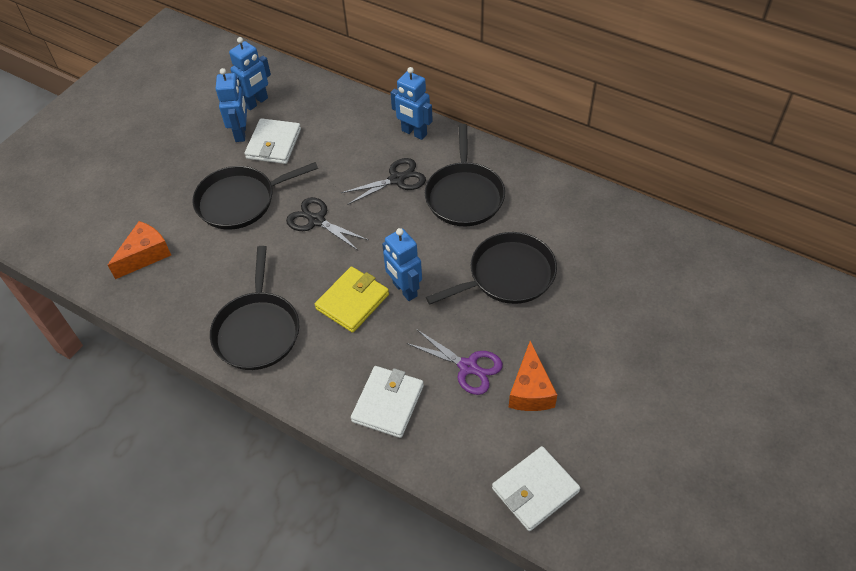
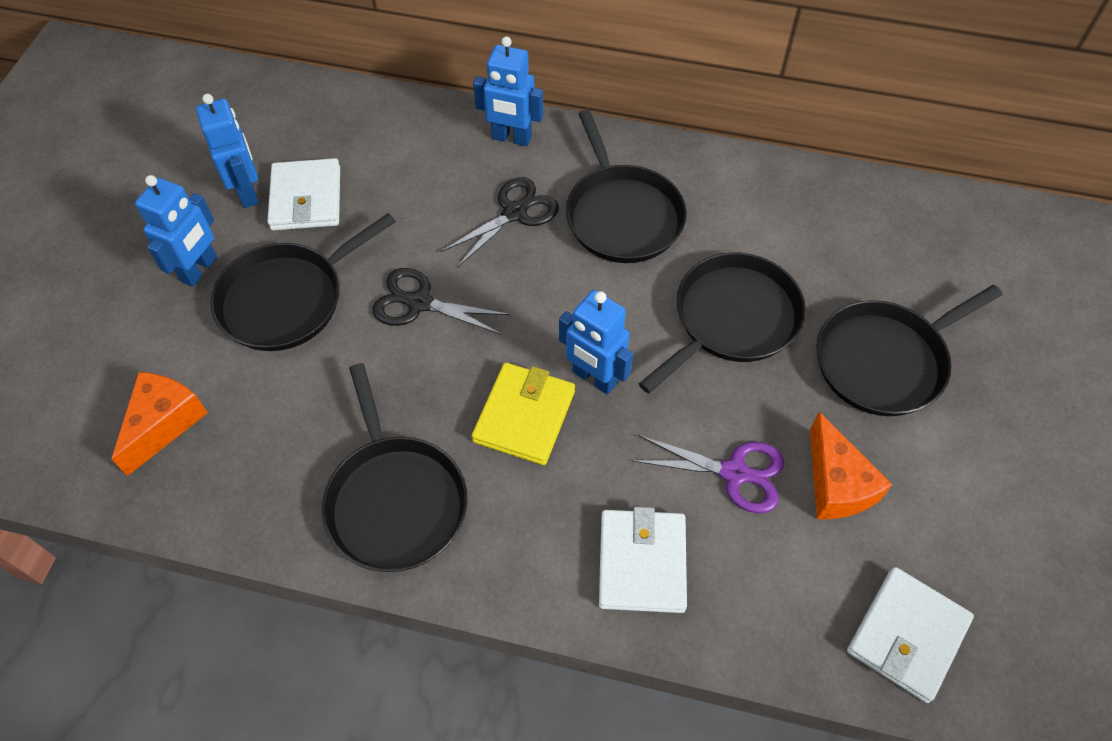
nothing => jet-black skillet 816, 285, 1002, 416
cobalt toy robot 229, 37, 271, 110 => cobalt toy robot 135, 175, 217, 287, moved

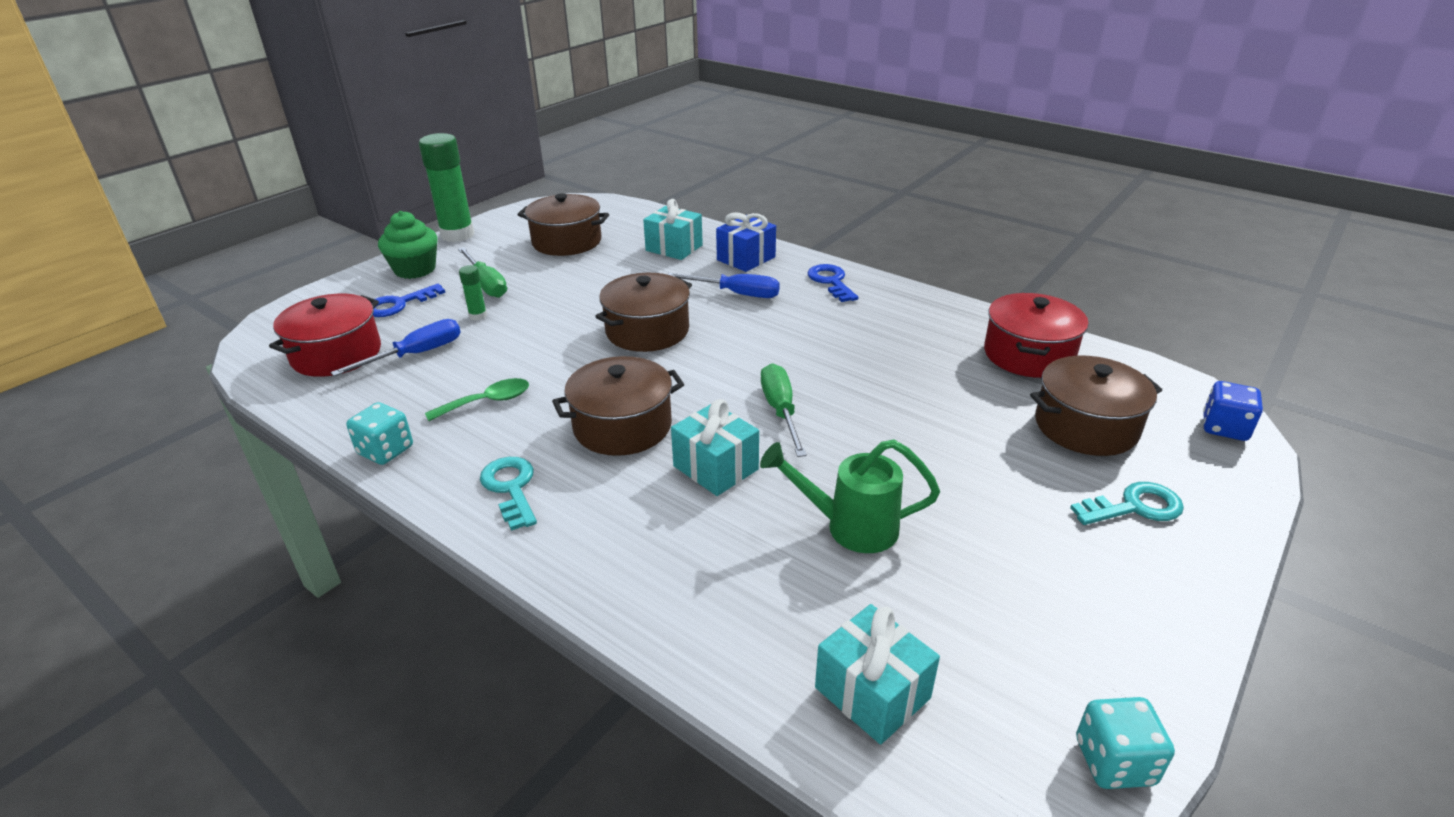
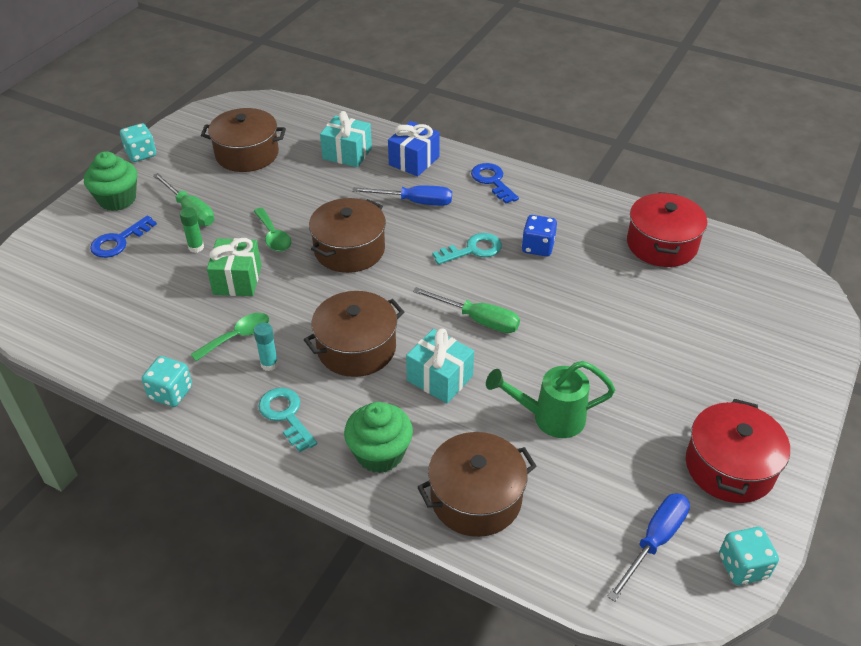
aqua wrapped gift 815, 604, 940, 745 => nothing
nothing => leaf-green wrapped gift 207, 238, 261, 296
nothing => leaf-green spoon 254, 208, 291, 252
nothing => aqua glue 254, 323, 278, 371
nothing => leaf-green cupcake 344, 402, 413, 473
red cooking pot 269, 294, 381, 377 => red cooking pot 686, 399, 790, 503, moved
cobalt hand screwdriver 331, 319, 461, 376 => cobalt hand screwdriver 607, 493, 690, 602, moved
dark brown cooking pot 1030, 356, 1162, 456 => dark brown cooking pot 418, 432, 537, 537, moved
aqua door key 1070, 482, 1184, 525 => aqua door key 432, 233, 502, 265, moved
cobalt game die 1203, 381, 1263, 441 => cobalt game die 522, 215, 557, 257, moved
leaf-green glue 419, 133, 474, 242 => aqua game die 120, 123, 156, 162
leaf-green hand screwdriver 761, 363, 807, 457 => leaf-green hand screwdriver 413, 287, 520, 333, 135 degrees clockwise

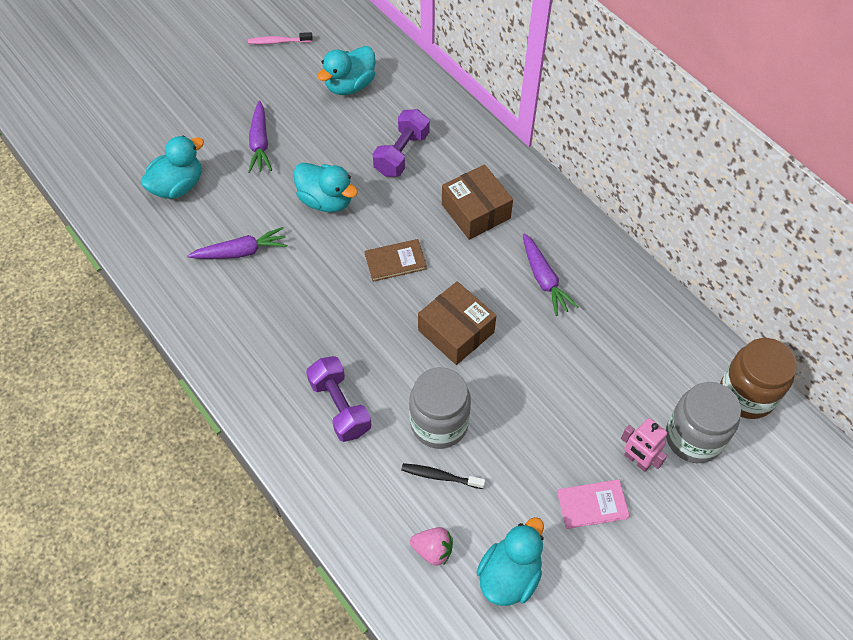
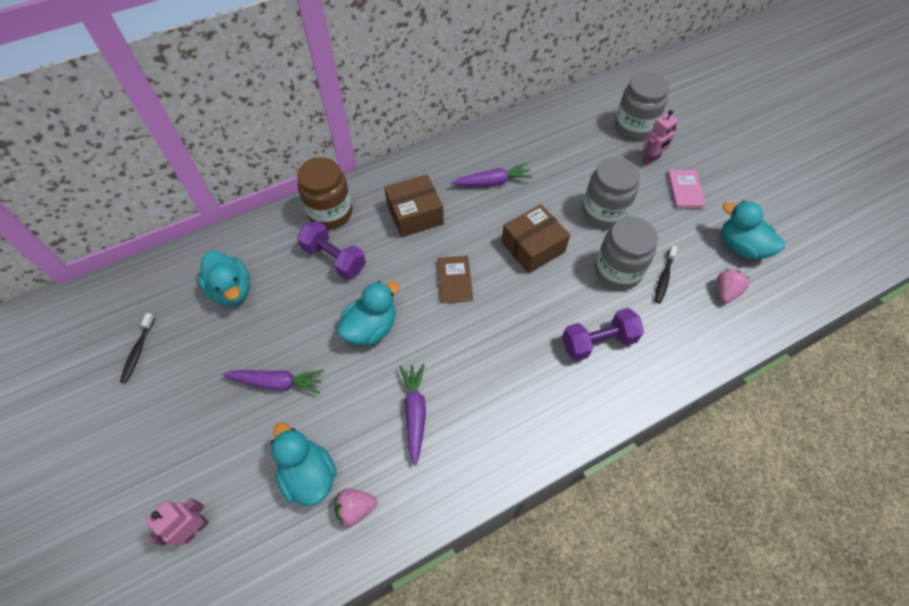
nothing => rosy toy robot 145, 498, 209, 546
nothing => rosy berry 334, 488, 377, 527
nothing => grey preserve jar 582, 157, 640, 229
dark brown preserve jar 720, 338, 797, 419 => dark brown preserve jar 297, 157, 352, 229, moved
rosy dental brush 248, 32, 313, 44 => jet-black dental brush 120, 313, 155, 383

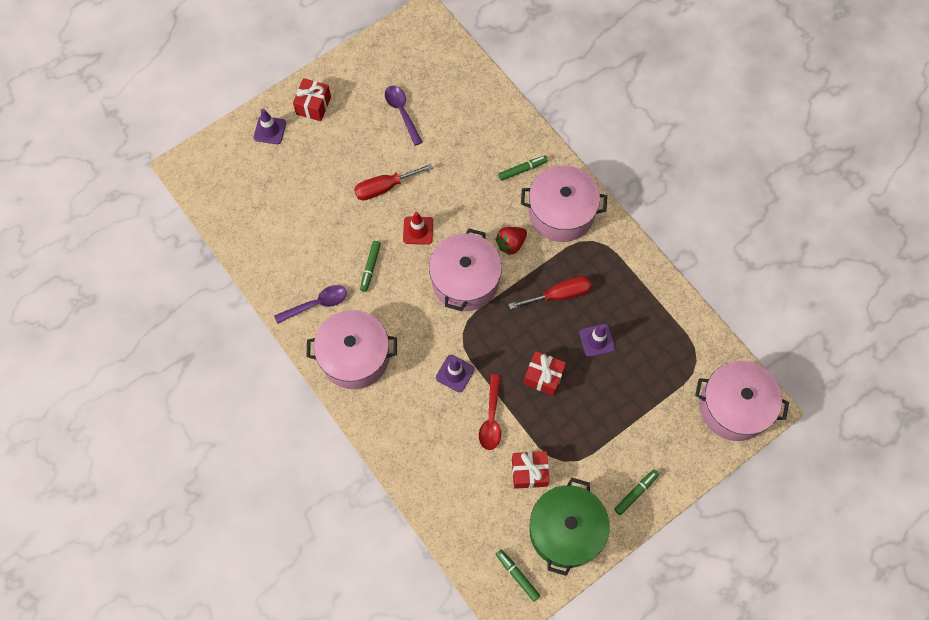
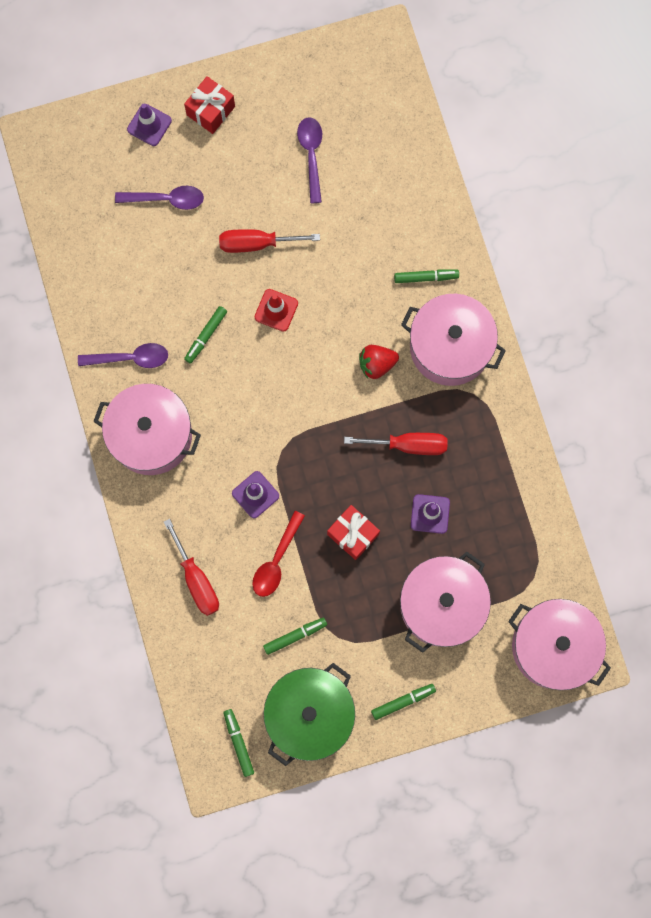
nothing => royal purple spoon 115, 186, 204, 210
nothing => red hand screwdriver 164, 519, 219, 616
rosy cooking pot 429, 229, 502, 311 => rosy cooking pot 400, 552, 491, 653, moved
red wrapped gift 512, 451, 550, 489 => leaf-green marker pen 263, 618, 327, 655

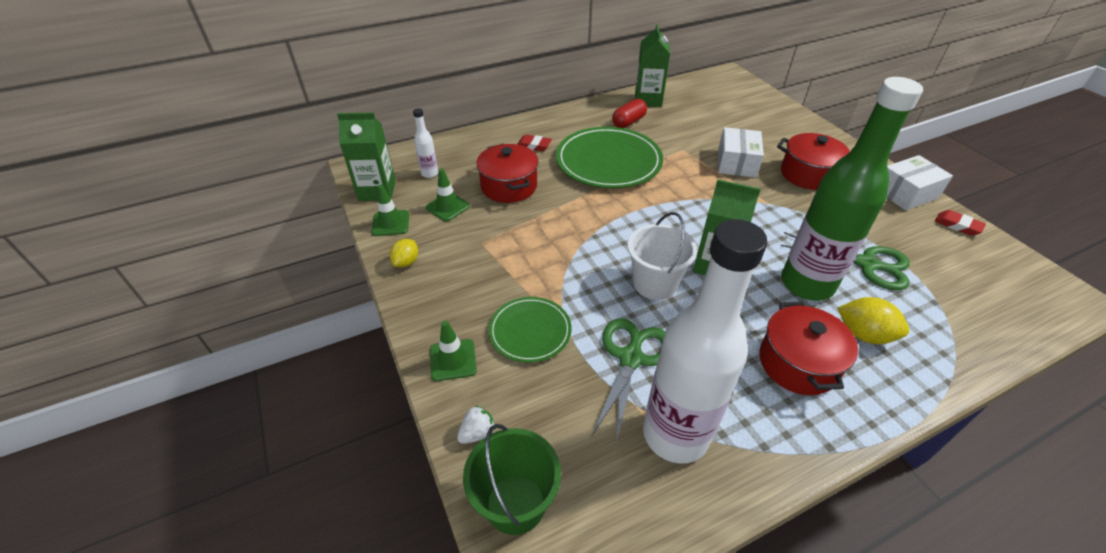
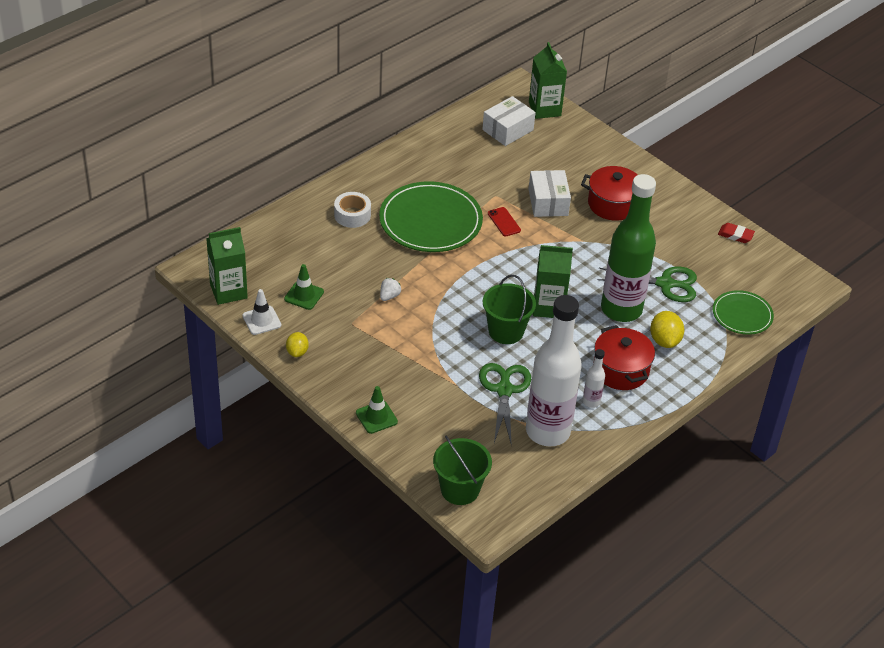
red cooking pot 476, 144, 539, 203 => nothing
red pill 612, 99, 647, 128 => nothing
nothing => red phone 488, 207, 521, 237
snow-white flask 413, 108, 438, 178 => snow-white flask 583, 349, 605, 408, moved
snow-white berry 457, 405, 496, 444 => snow-white berry 380, 278, 401, 301, moved
leaf-green plate 489, 297, 572, 363 => leaf-green plate 713, 290, 774, 335, moved
leaf-green carton 635, 24, 670, 107 => leaf-green carton 529, 42, 567, 119, moved
snow-white box 887, 155, 953, 211 => snow-white box 482, 96, 536, 146, moved
red pencil eraser 517, 135, 552, 151 => snow-white roll of tape 334, 192, 371, 228
leaf-green safety cone 371, 184, 409, 236 => snow-white safety cone 243, 289, 281, 335
snow-white pail 628, 212, 697, 300 => leaf-green pail 483, 275, 536, 344
bright yellow toy lemon 838, 297, 909, 344 => bright yellow toy lemon 650, 311, 684, 348, 75 degrees clockwise

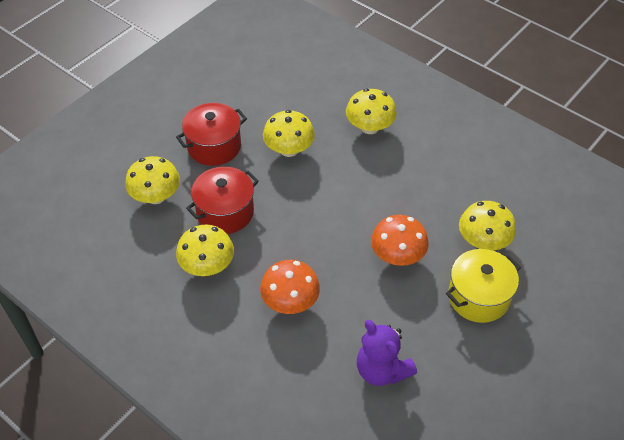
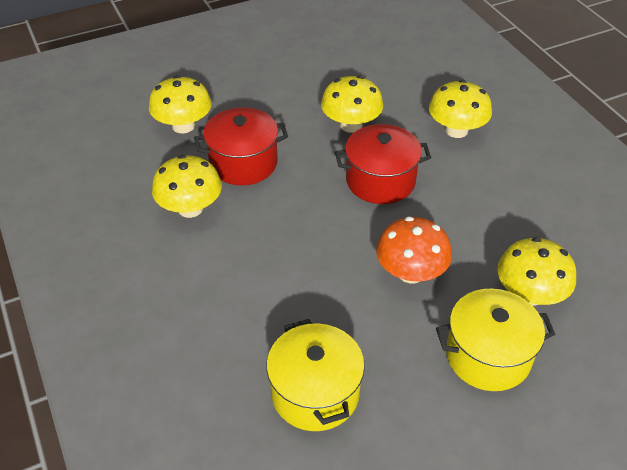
orange-coloured fungus 260, 260, 320, 314 => nothing
red cooking pot 176, 103, 247, 166 => red cooking pot 335, 124, 431, 204, moved
royal purple stuffed bear 357, 320, 417, 386 => bright yellow cooking pot 266, 319, 365, 431

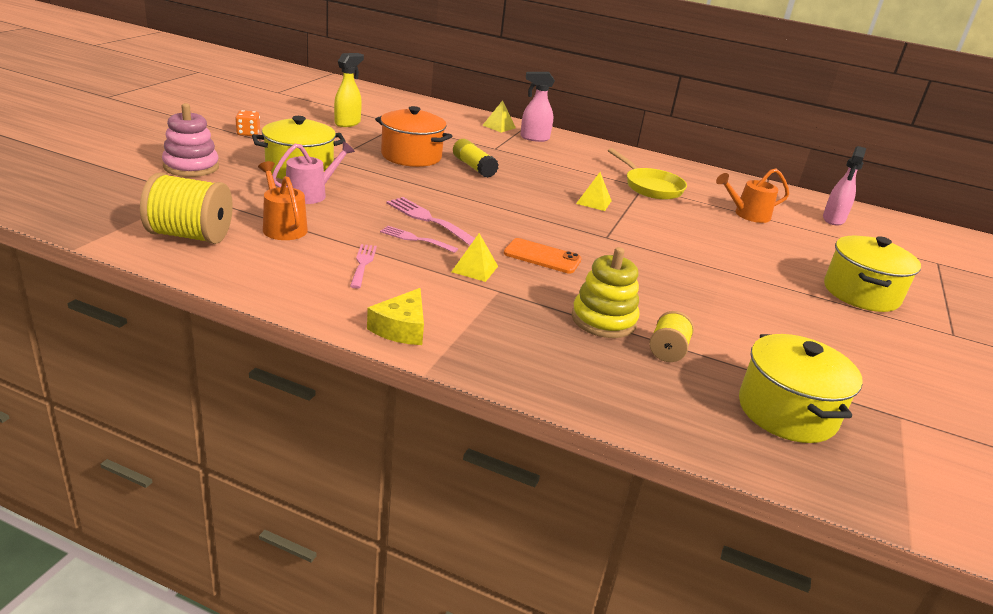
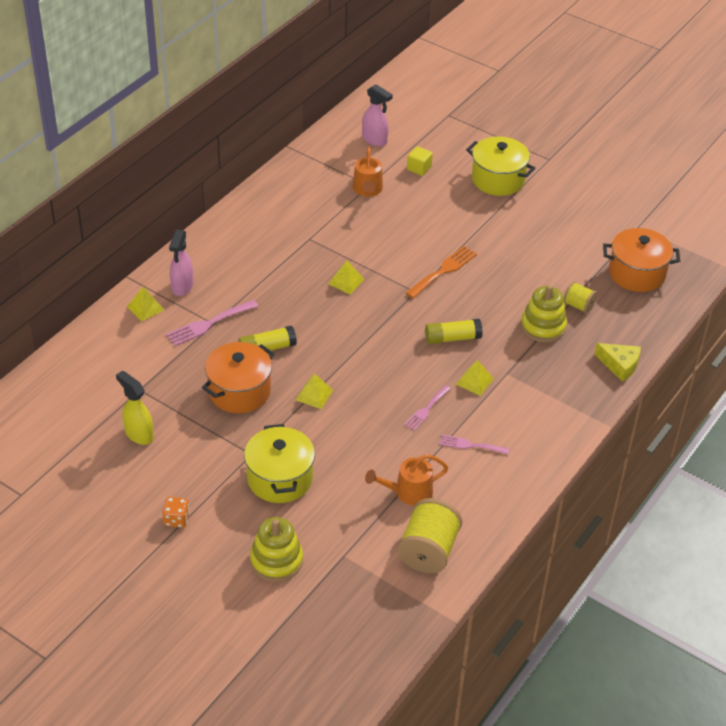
rosy sprinkling can 272, 141, 355, 204 => nothing
bright yellow skillet 608, 148, 687, 200 => nothing
nothing => bright yellow pyramid 296, 373, 333, 409
nothing => orange-coloured table fork 406, 246, 477, 298
nothing => bright yellow block 407, 146, 433, 176
bright yellow piece of cheese 367, 288, 424, 345 => bright yellow piece of cheese 594, 343, 641, 382, moved
rosy table fork 386, 197, 475, 246 => rosy table fork 166, 300, 258, 346, moved
orange-coloured phone 504, 238, 582, 274 => bright yellow glue 425, 319, 483, 344
rosy stacking toy 162, 103, 219, 177 => bright yellow stacking toy 250, 517, 303, 582
bright yellow cooking pot 739, 334, 863, 443 => orange-coloured cooking pot 603, 228, 680, 292

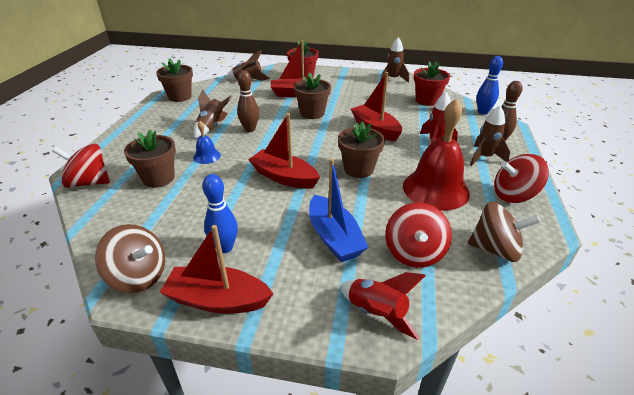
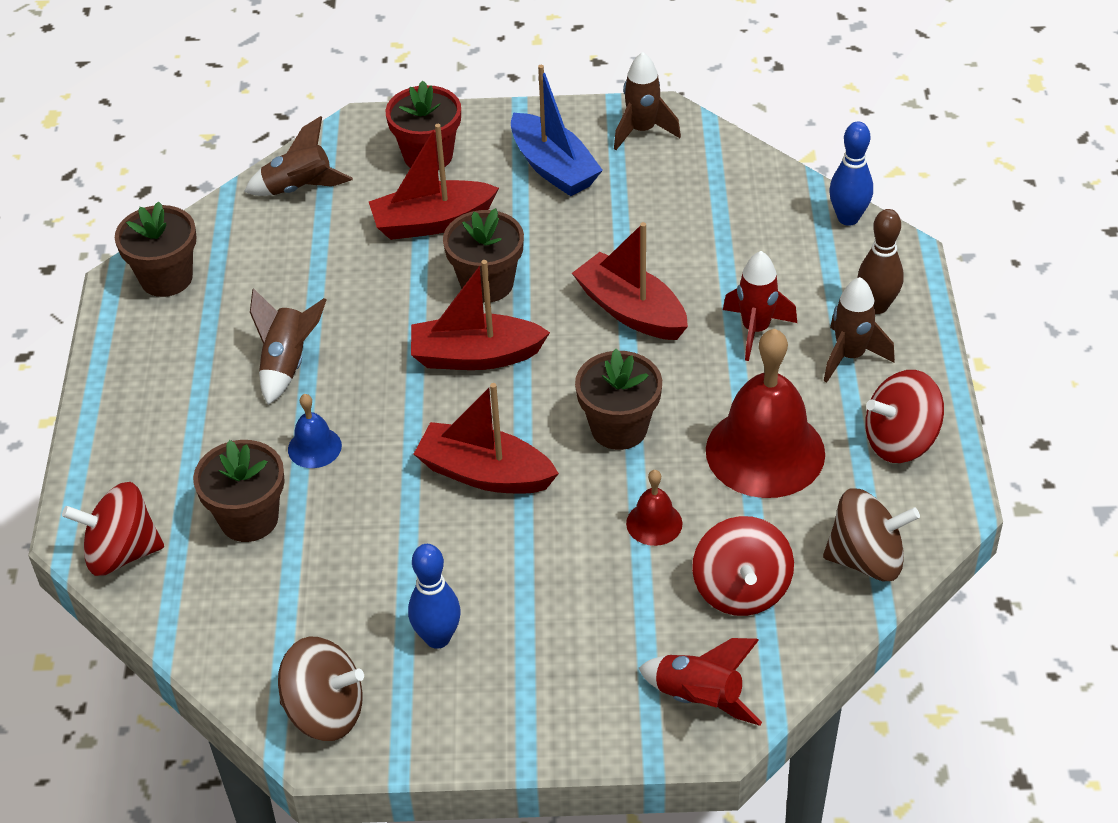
dark brown bowling pin 237, 70, 259, 132 => nothing
red plant pot 414, 61, 450, 106 => nothing
nothing => red hand bell 626, 470, 682, 546
red sailboat 159, 225, 274, 314 => red sailboat 411, 260, 550, 370, moved
cobalt sailboat 309, 159, 369, 262 => cobalt sailboat 511, 65, 603, 196, moved

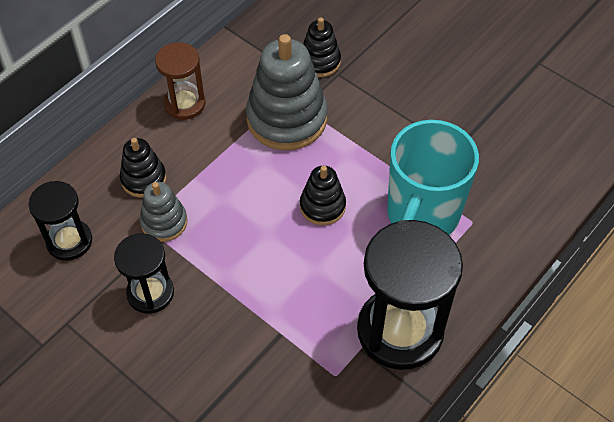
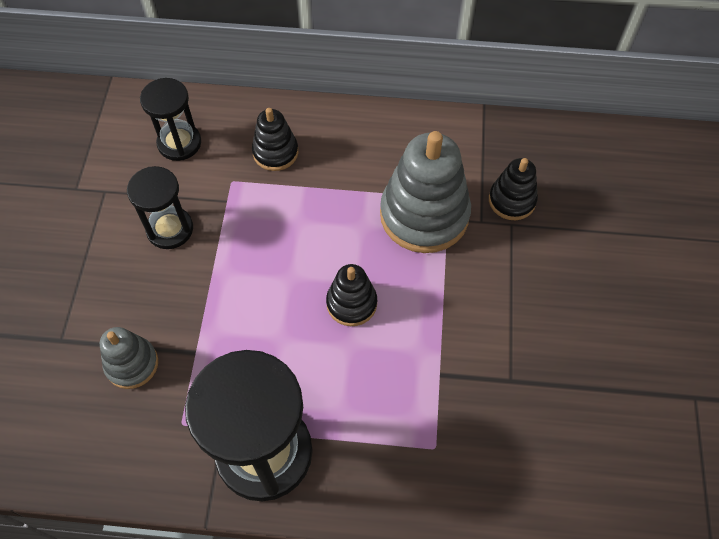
dark brown sandglass 155, 42, 206, 120 => nothing
aqua tea mug 387, 120, 479, 235 => nothing
grey stacking toy 140, 182, 188, 242 => grey stacking toy 100, 327, 158, 389, moved

